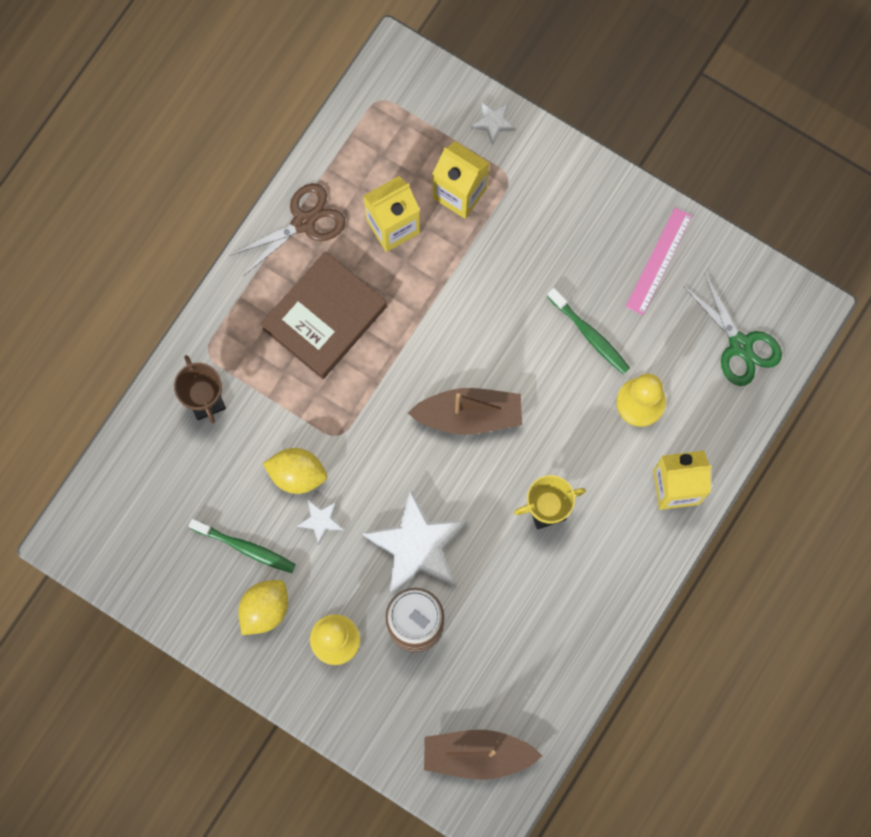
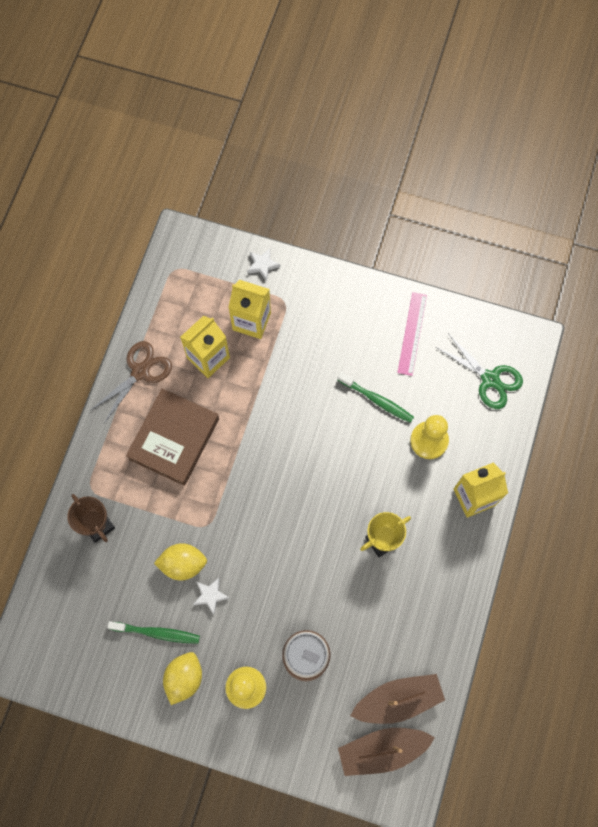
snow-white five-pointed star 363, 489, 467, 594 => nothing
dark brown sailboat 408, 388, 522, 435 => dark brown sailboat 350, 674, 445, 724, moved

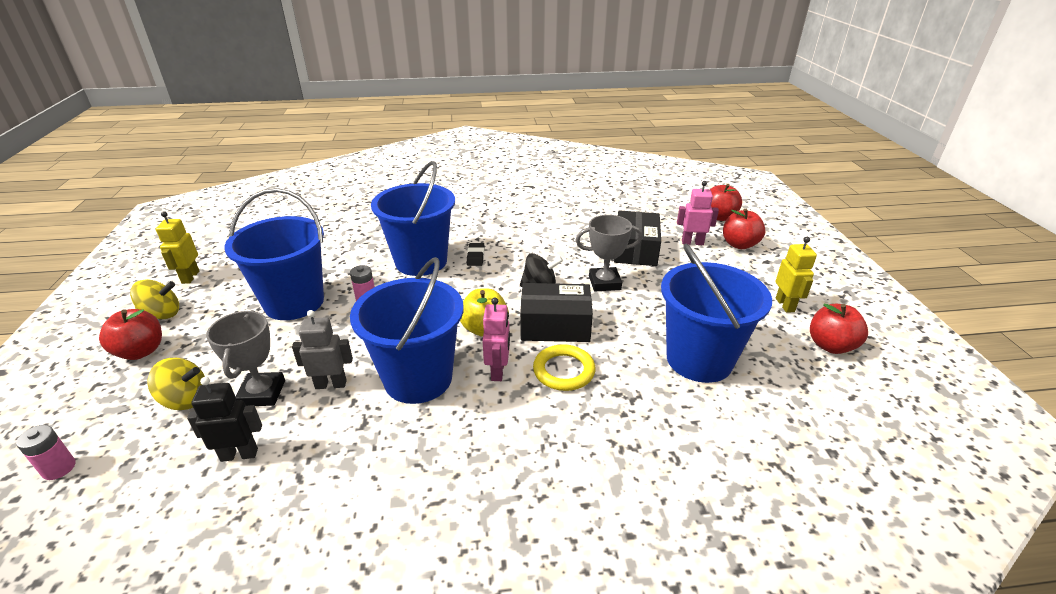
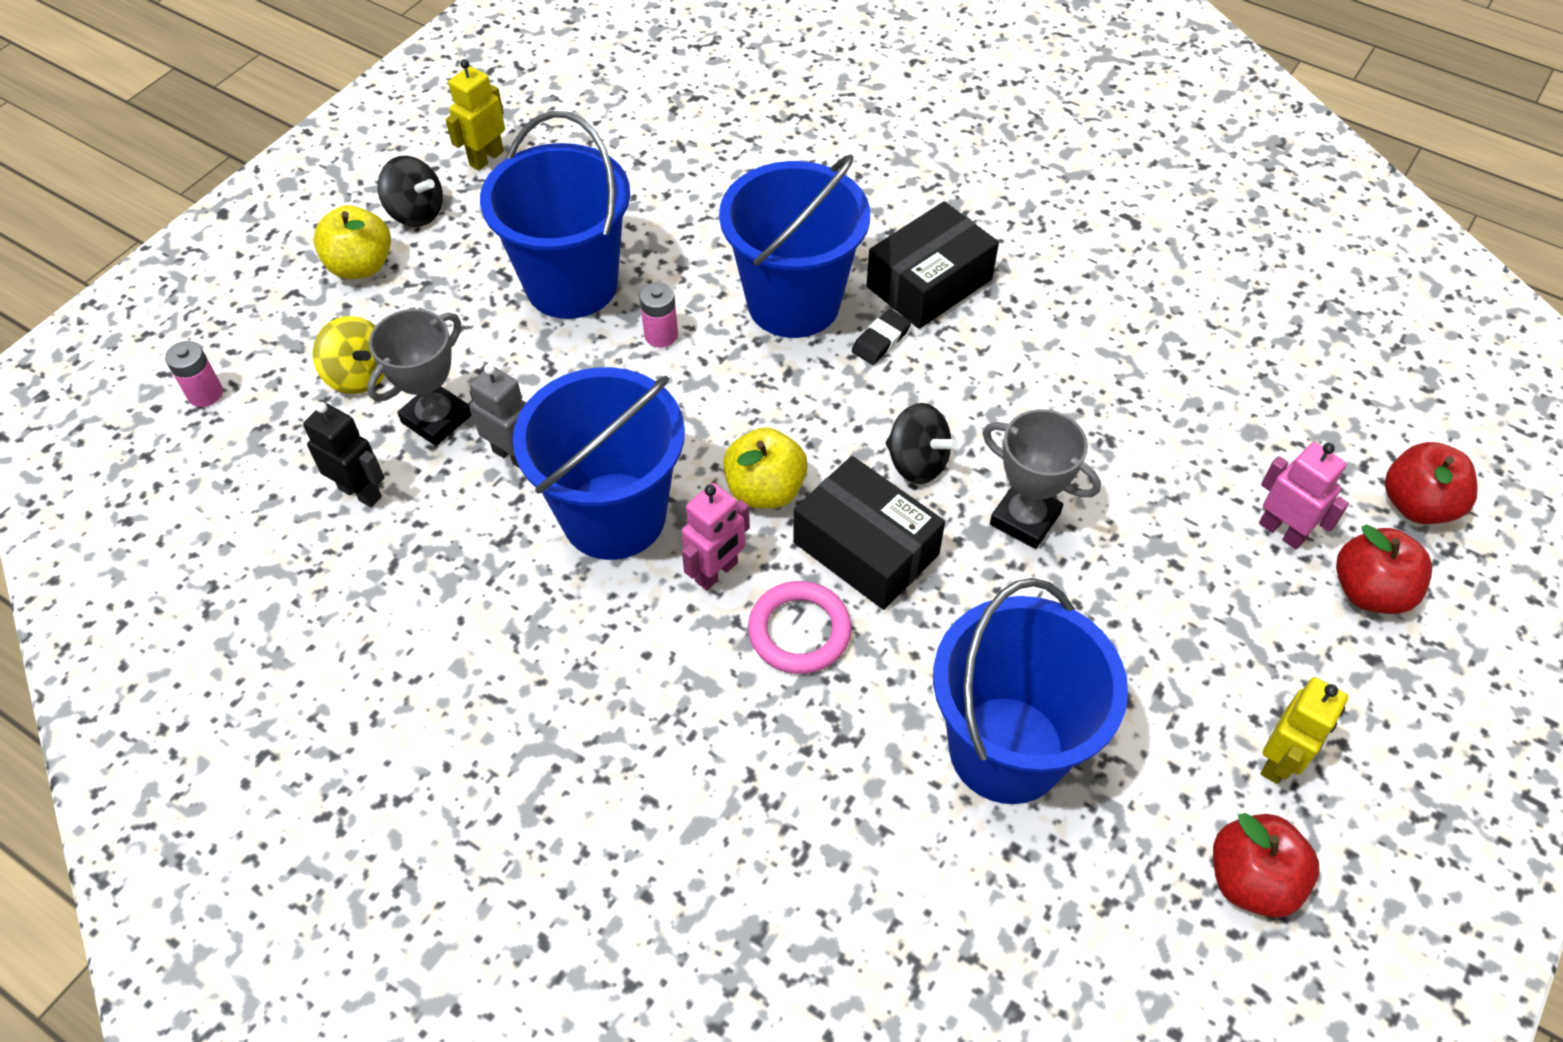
jet-black box 614, 211, 661, 266 => jet-black box 867, 201, 999, 329, moved
red apple 99, 309, 162, 360 => bright yellow apple 313, 205, 391, 279
bright yellow spinning top 130, 280, 179, 319 => jet-black spinning top 377, 156, 443, 227
bright yellow hoop 533, 344, 596, 391 => rosy hoop 748, 581, 852, 674

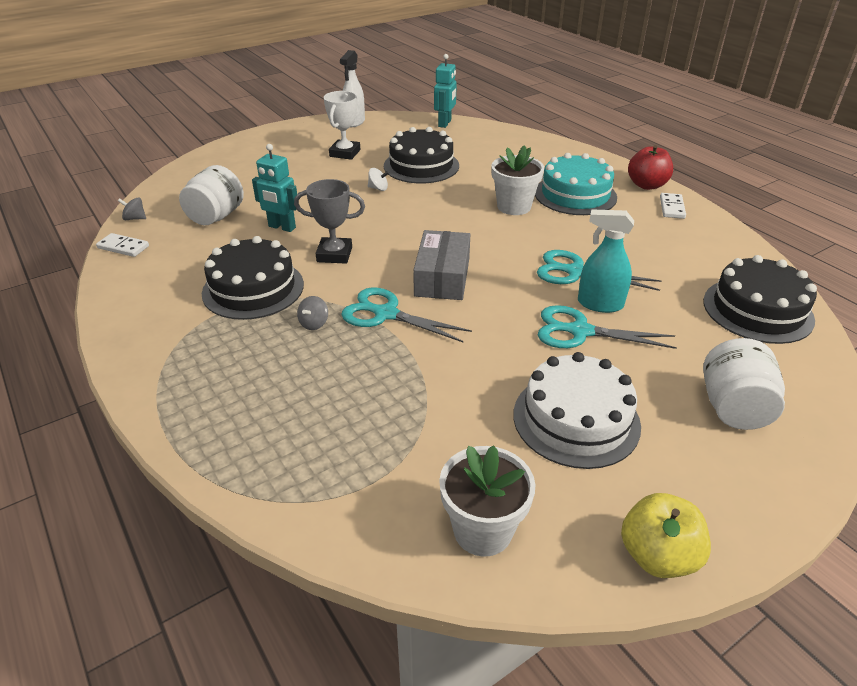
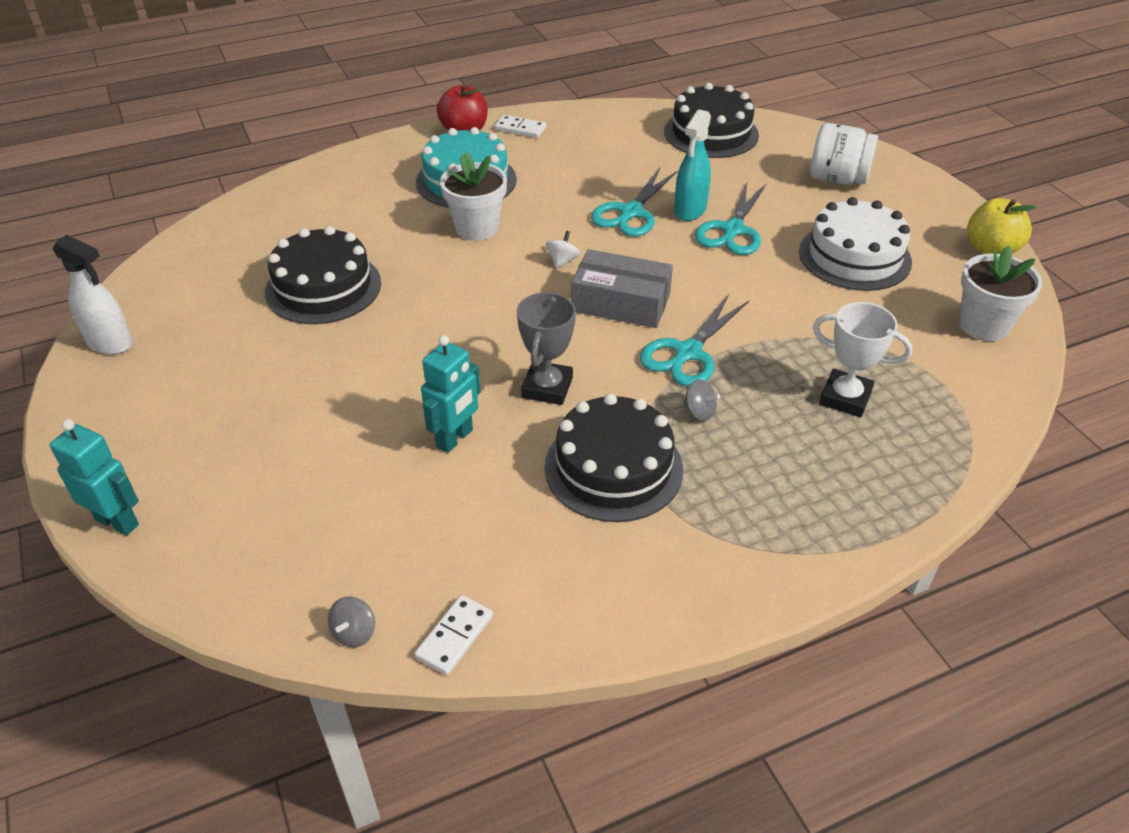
snow-white preserve jar 179, 165, 244, 225 => nothing
snow-white prize cup 324, 91, 360, 160 => snow-white prize cup 813, 302, 912, 417, moved
snow-white spinning top 368, 168, 389, 191 => snow-white spinning top 546, 231, 580, 269, moved
aqua toy robot 434, 54, 457, 128 => aqua toy robot 50, 419, 139, 536, moved

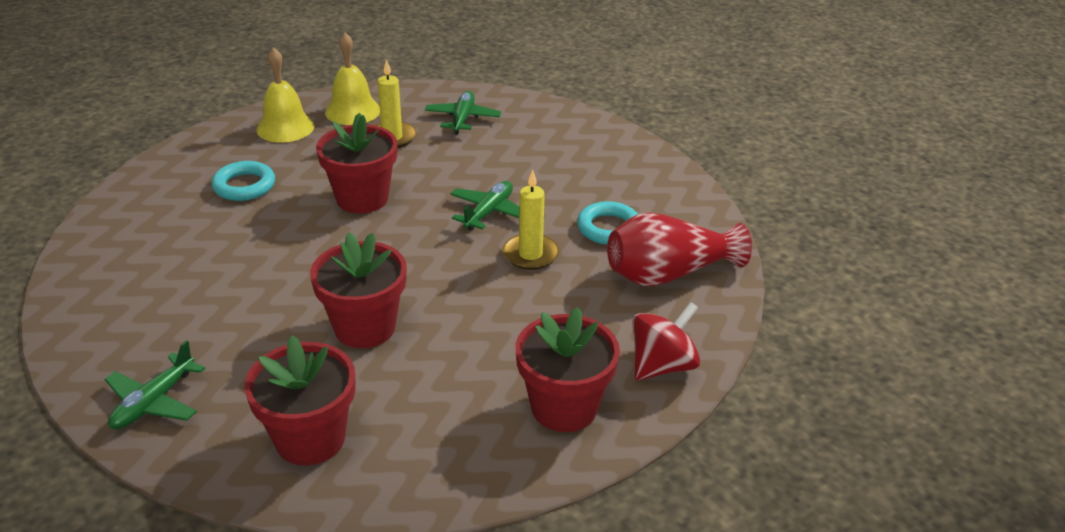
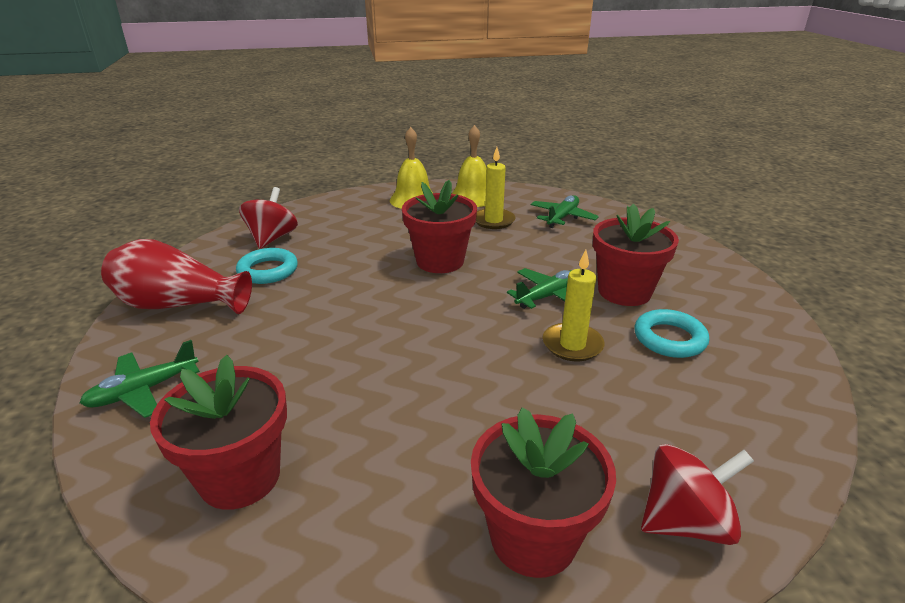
nothing => red spinning top 239, 187, 298, 249
aqua hoop 212, 161, 275, 201 => aqua hoop 236, 248, 298, 284, moved
red plant pot 310, 232, 407, 348 => red plant pot 593, 204, 679, 306, moved
red flower vase 607, 212, 752, 286 => red flower vase 101, 239, 252, 314, moved

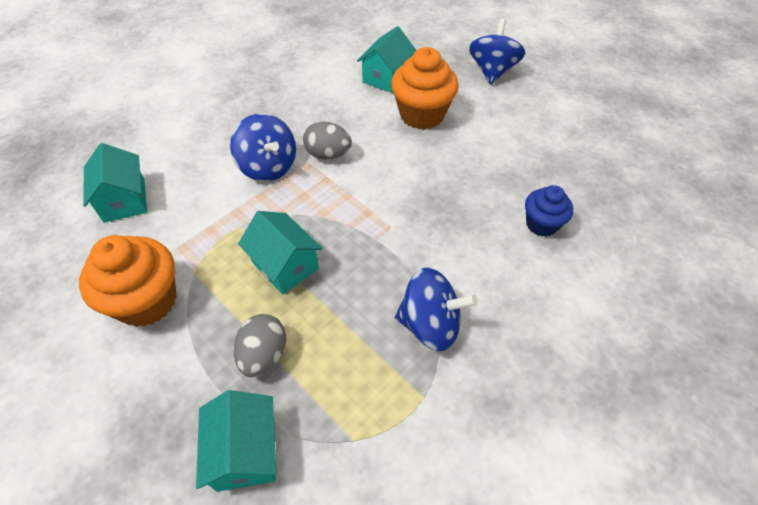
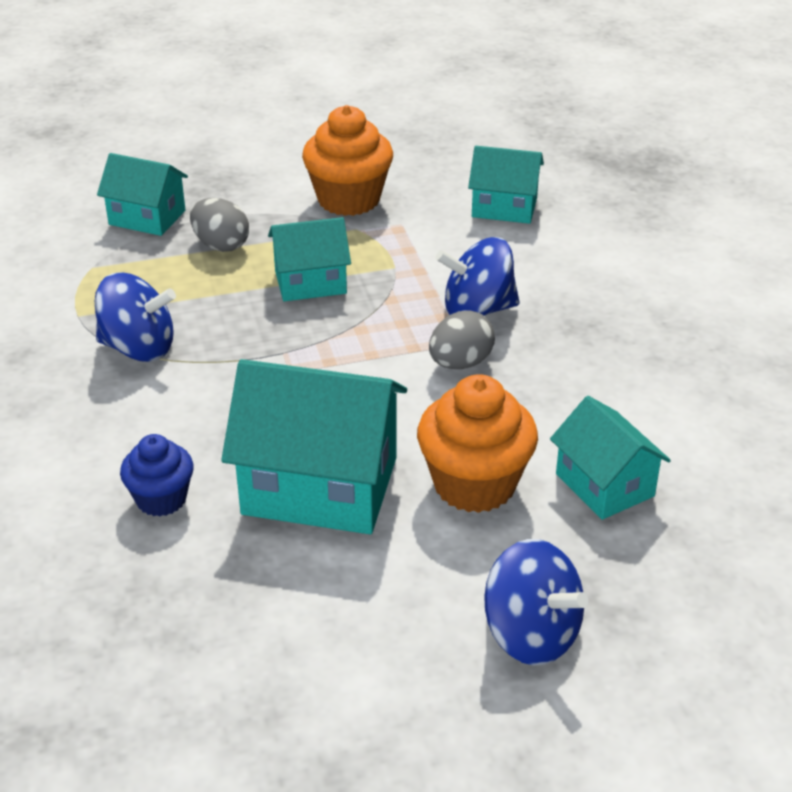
nothing => aqua toy house 221, 359, 407, 534
cobalt spinning top 395, 268, 478, 351 => cobalt spinning top 95, 272, 176, 362, 120 degrees counterclockwise

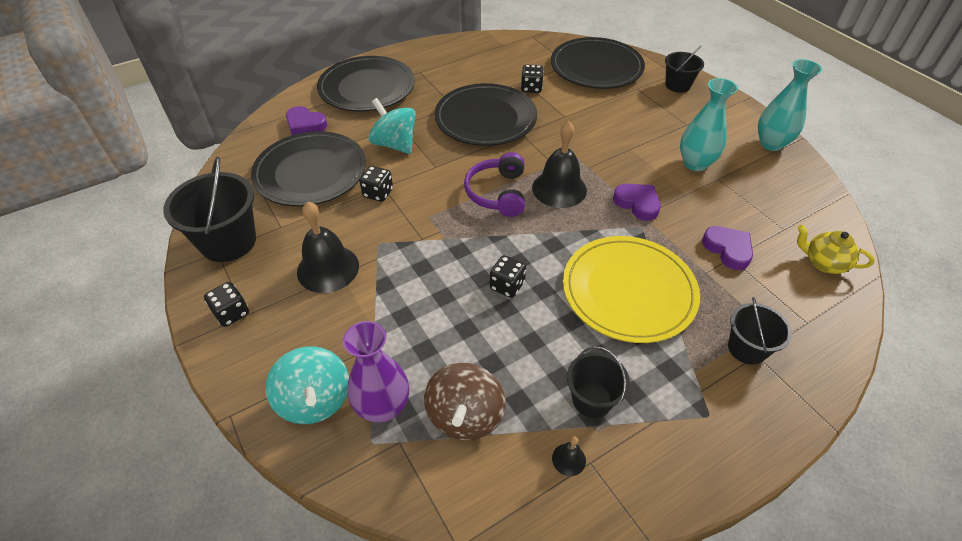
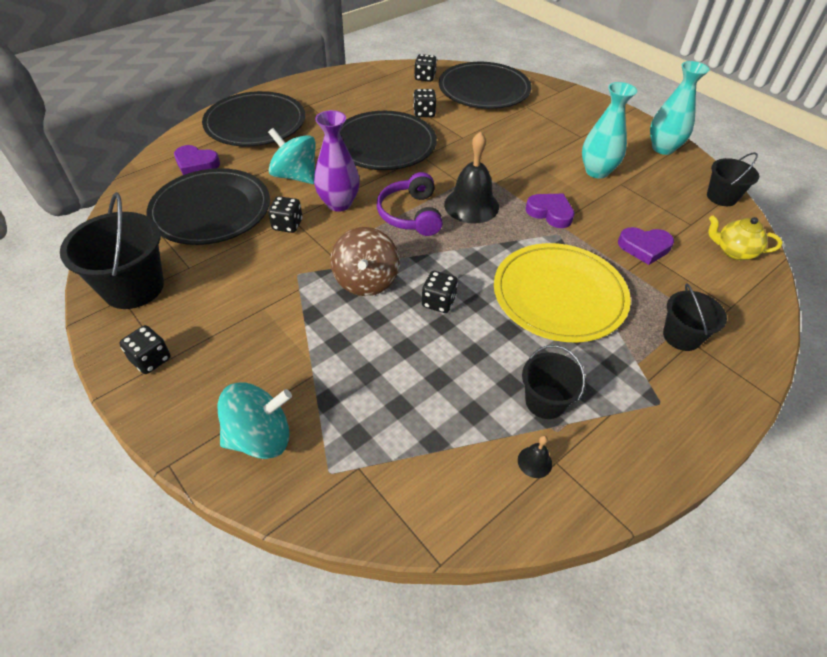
jet-black hand bell 297, 201, 359, 293 => nothing
nothing => jet-black game die 414, 54, 437, 82
royal purple flower vase 343, 321, 409, 422 => royal purple flower vase 314, 110, 360, 212, moved
dark brown spinning top 424, 363, 505, 440 => dark brown spinning top 330, 227, 400, 296, moved
jet-black pail 665, 46, 704, 93 => jet-black pail 707, 152, 759, 206, moved
aqua spinning top 266, 346, 349, 424 => aqua spinning top 218, 382, 292, 459, 75 degrees counterclockwise
royal purple heart shape 702, 226, 753, 270 => royal purple heart shape 618, 227, 674, 265, 135 degrees clockwise

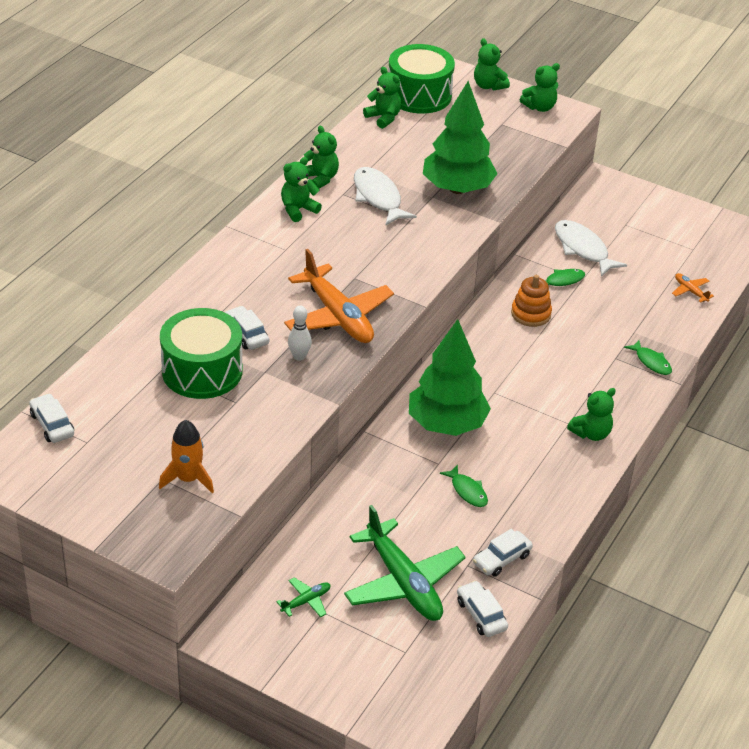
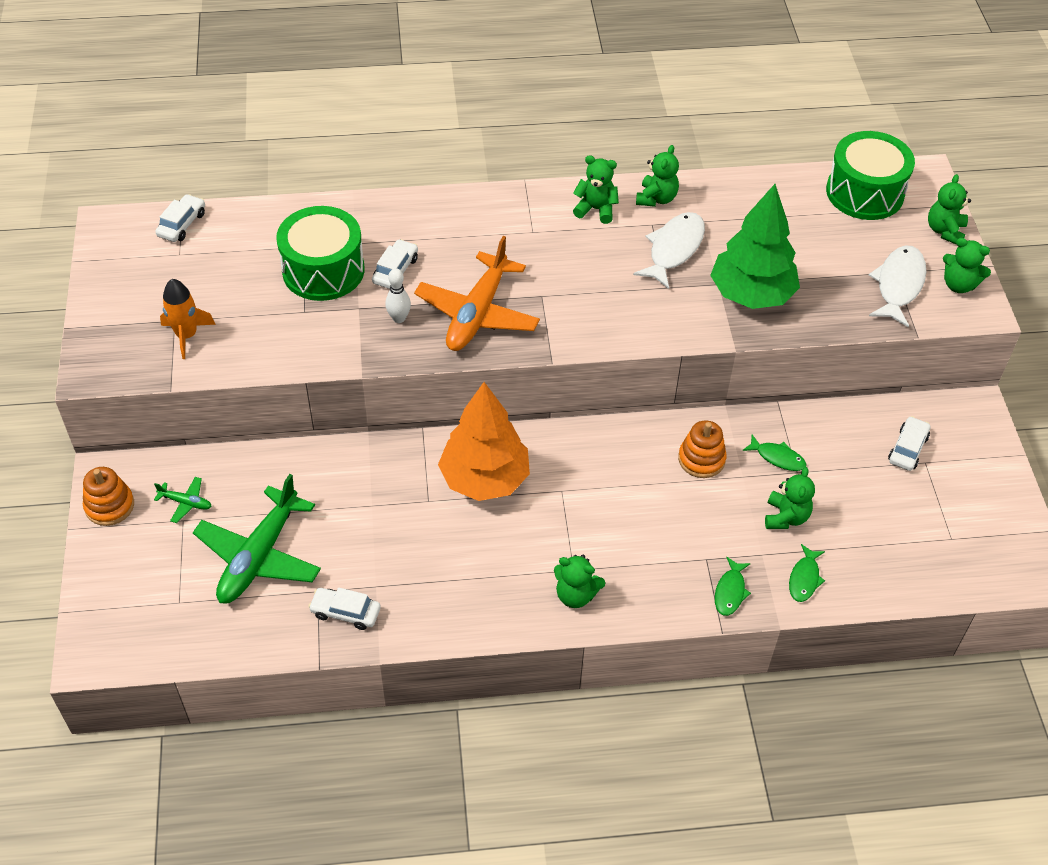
orange-coloured toy plane 672, 273, 714, 303 => nothing
nothing => orange-coloured stacking toy 83, 467, 134, 526
leaf-green stuffed bear 363, 67, 401, 129 => leaf-green stuffed bear 765, 467, 815, 529, moved
leaf-green toy fish 440, 464, 488, 507 => leaf-green toy fish 789, 544, 825, 602, moved
snow-white toy car 457, 580, 508, 637 => snow-white toy car 888, 416, 930, 471, moved
snow-white toy fish 555, 220, 627, 277 => snow-white toy fish 869, 246, 926, 327, moved
leaf-green fir tree 409, 319, 491, 436 => orange-coloured fir tree 438, 382, 530, 501

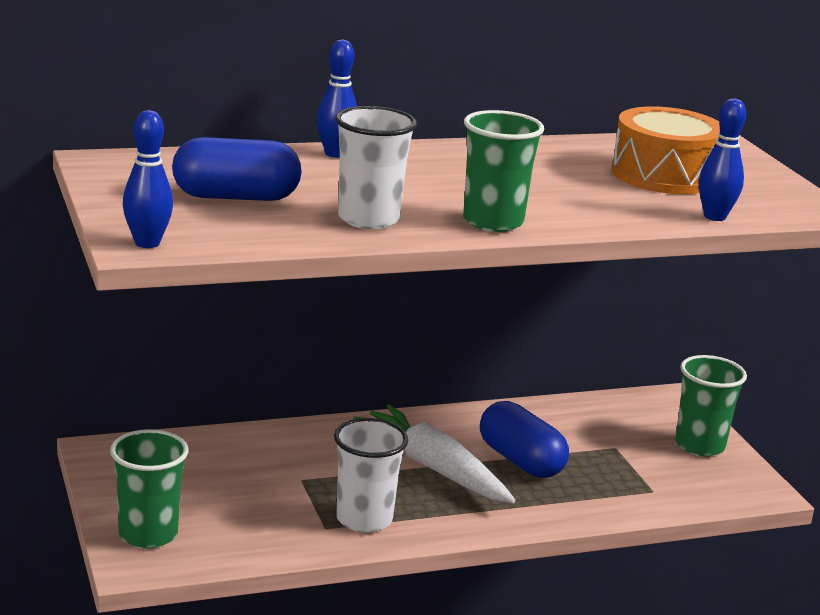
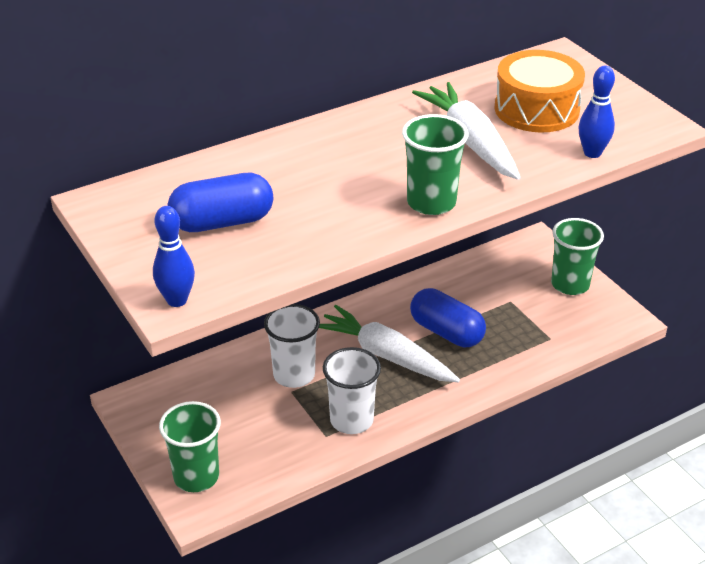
cobalt bowling pin 317, 40, 357, 158 => nothing
nothing => snow-white carrot 412, 82, 521, 180
snow-white tumbler 335, 106, 417, 229 => snow-white tumbler 264, 304, 320, 388, moved

